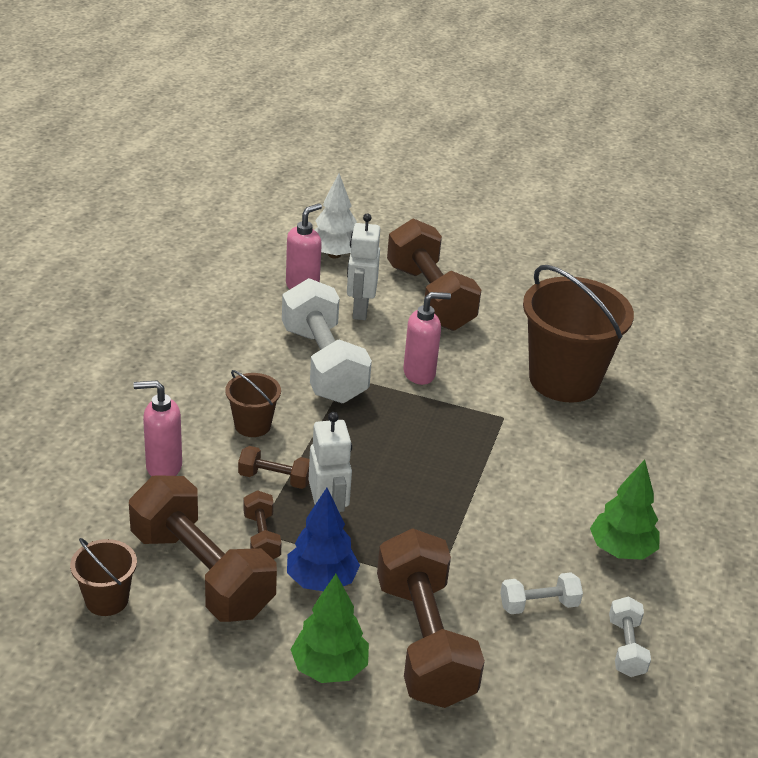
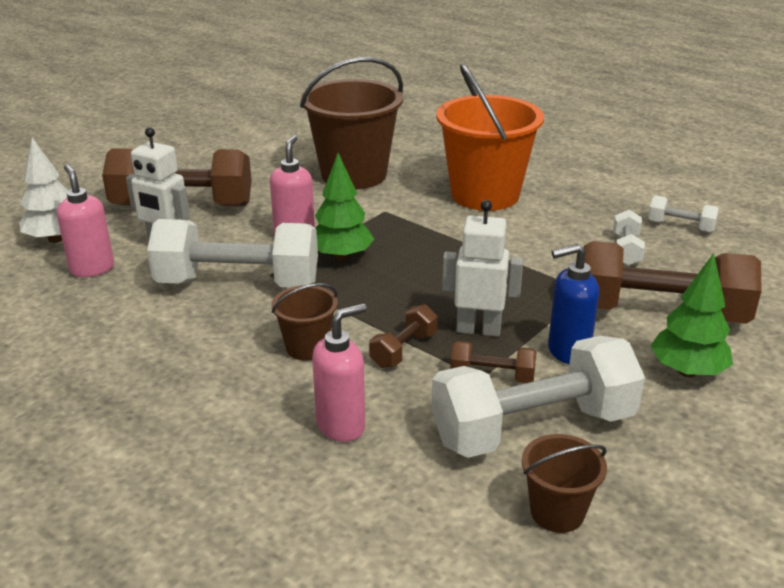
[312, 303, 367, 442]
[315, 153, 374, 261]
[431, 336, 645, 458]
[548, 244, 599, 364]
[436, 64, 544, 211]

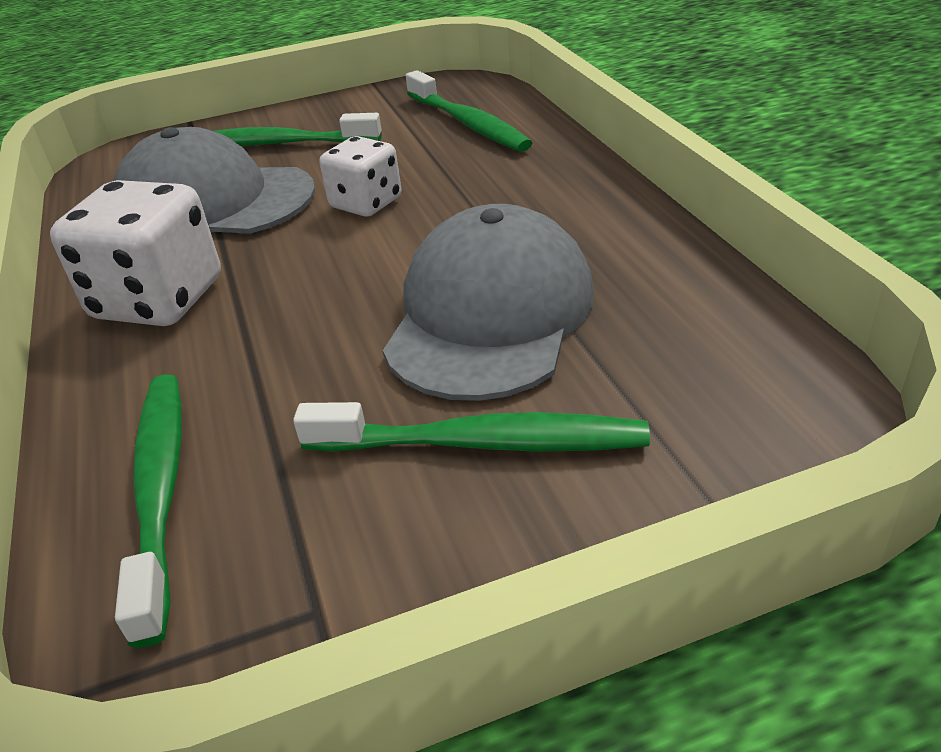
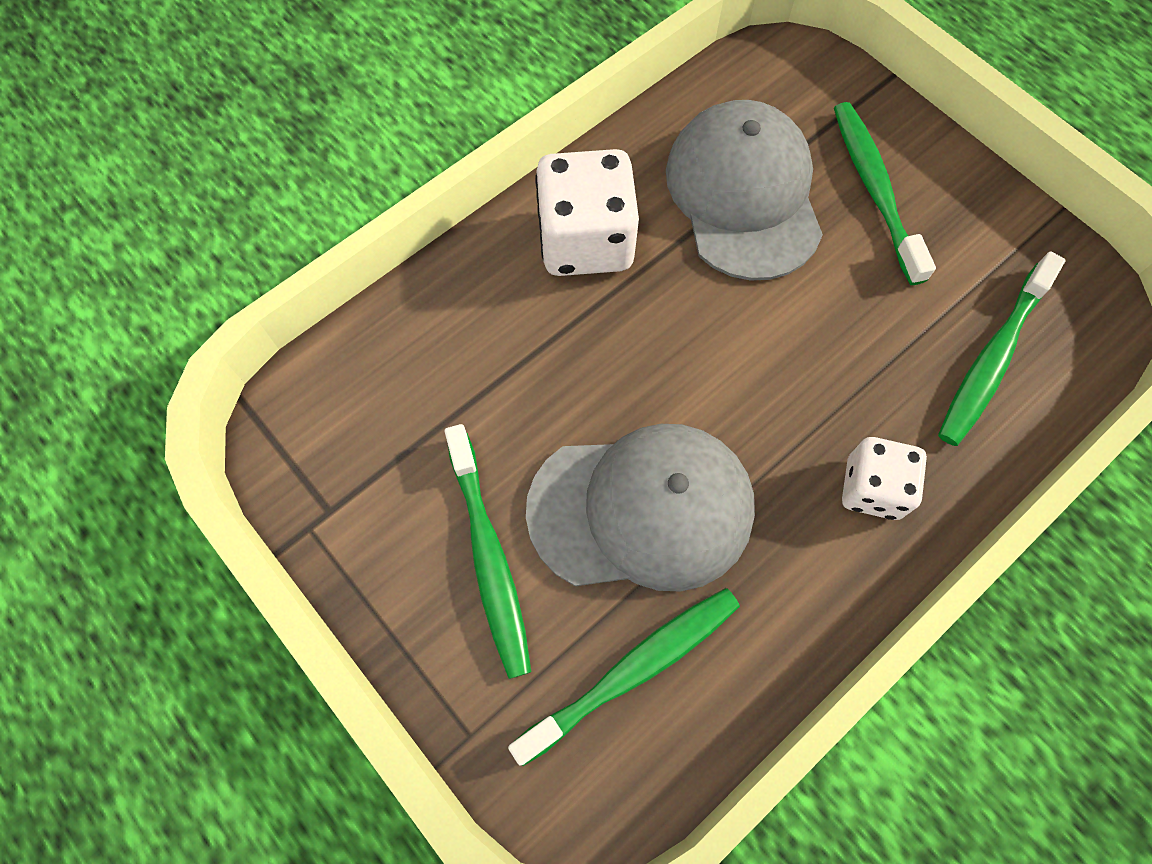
[842, 437, 927, 520]
[508, 588, 740, 766]

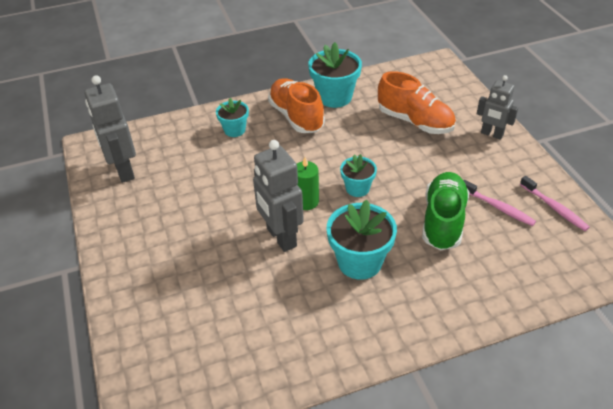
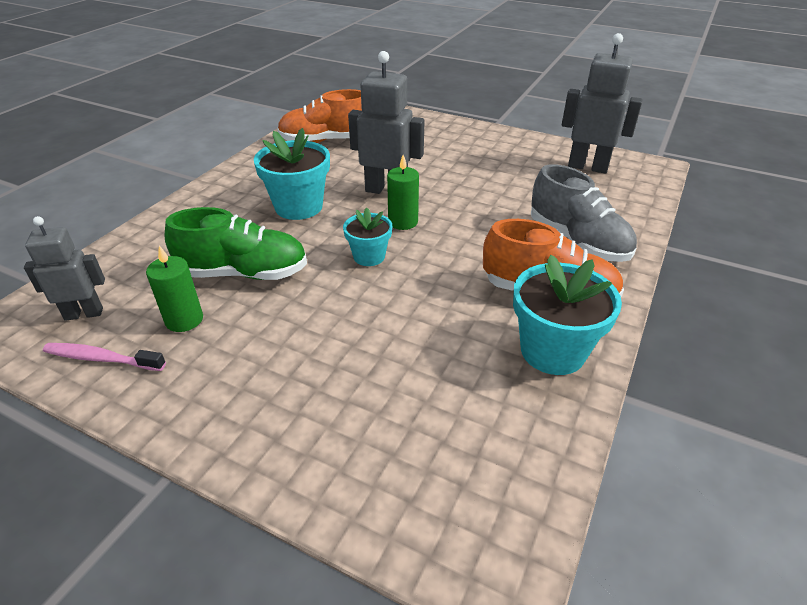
[277, 89, 362, 143]
[24, 216, 105, 321]
[531, 164, 637, 262]
[164, 207, 307, 280]
[146, 245, 203, 332]

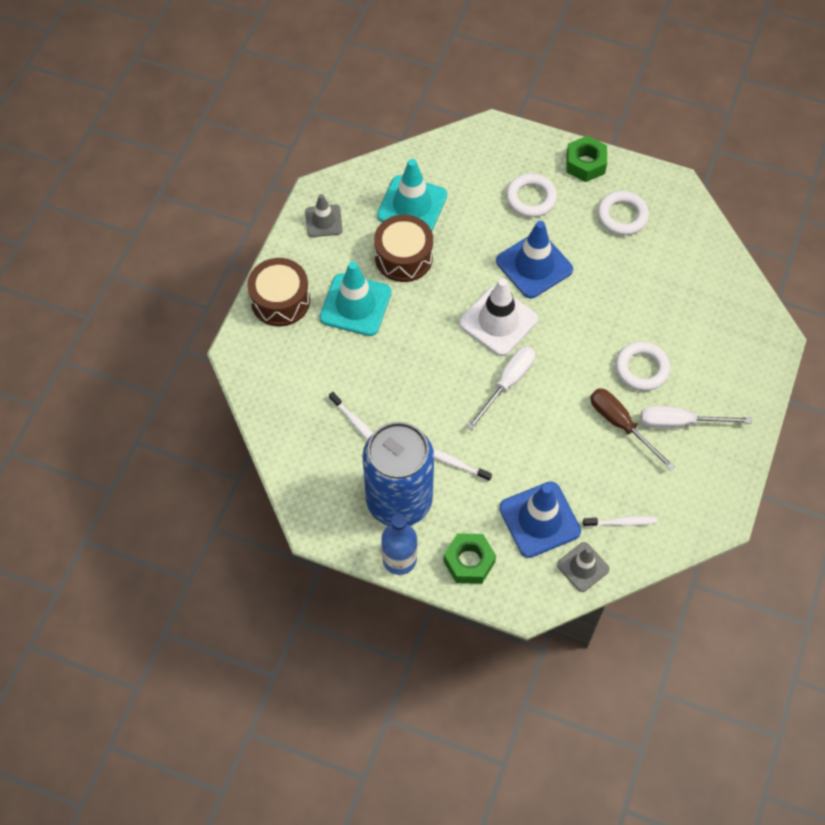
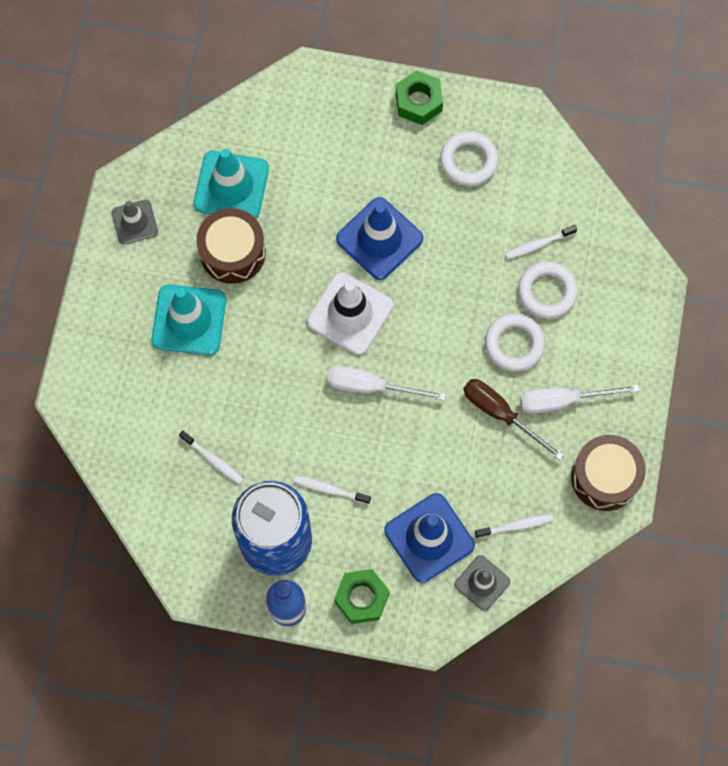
[518, 262, 578, 319]
[571, 435, 646, 511]
[327, 366, 446, 401]
[505, 225, 577, 259]

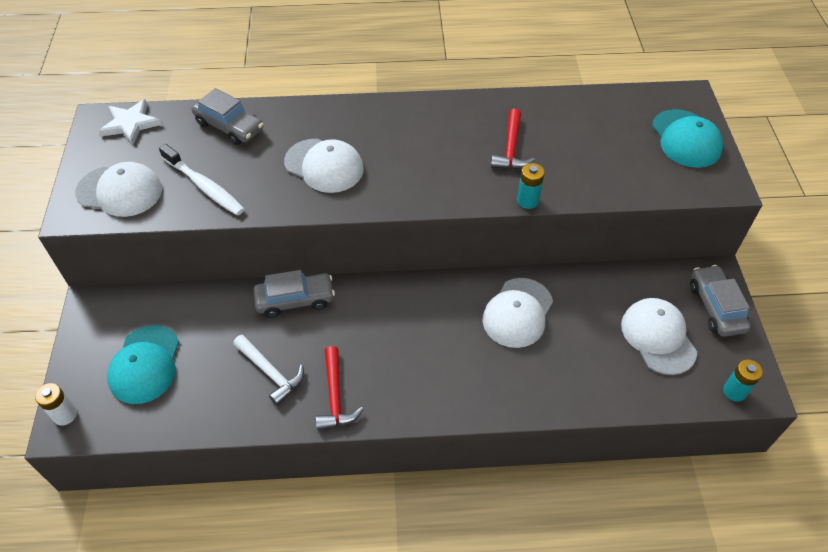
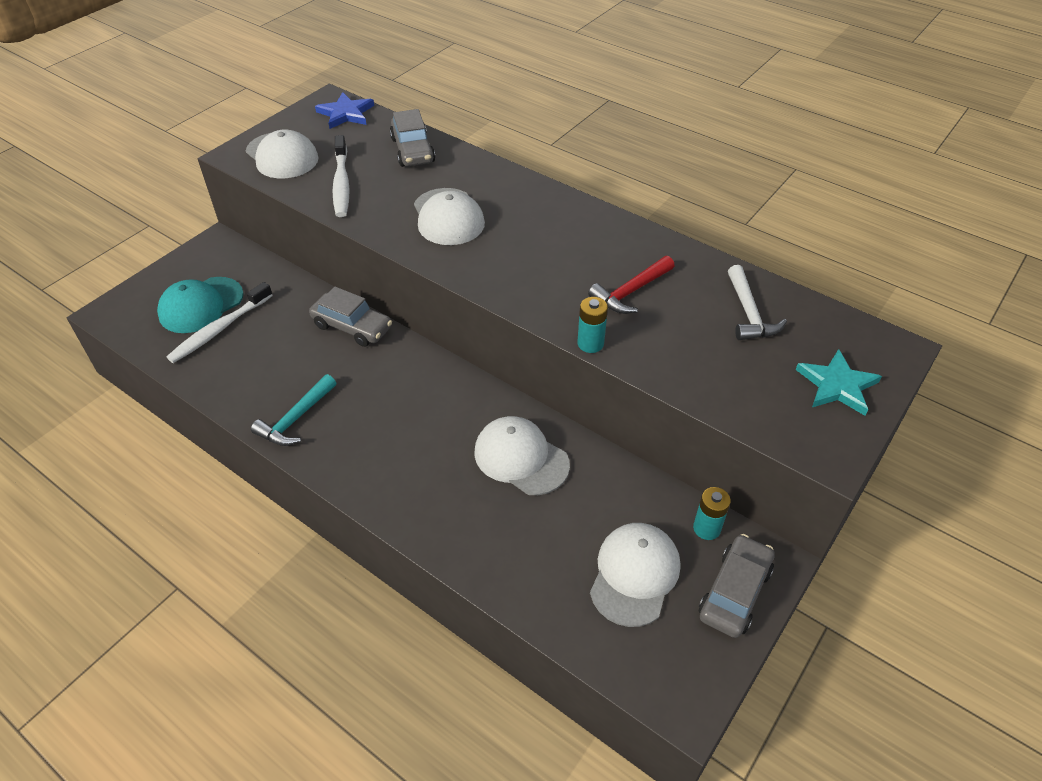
[315, 92, 374, 129]
[796, 349, 882, 416]
[474, 416, 570, 495]
[728, 265, 787, 340]
[251, 374, 336, 446]
[693, 487, 731, 540]
[35, 383, 77, 426] (first image)
[166, 282, 273, 363]

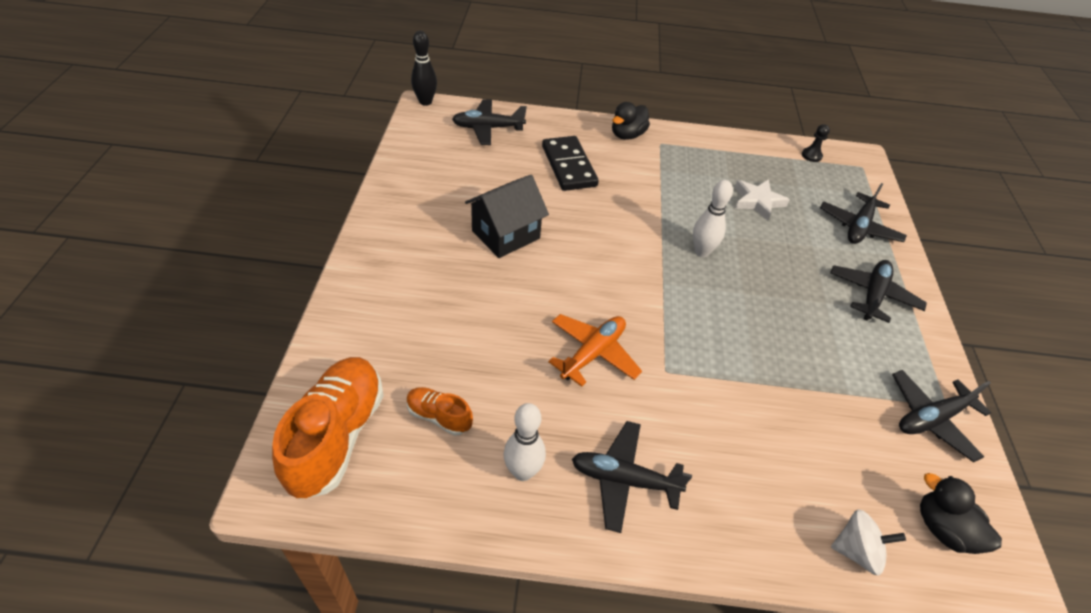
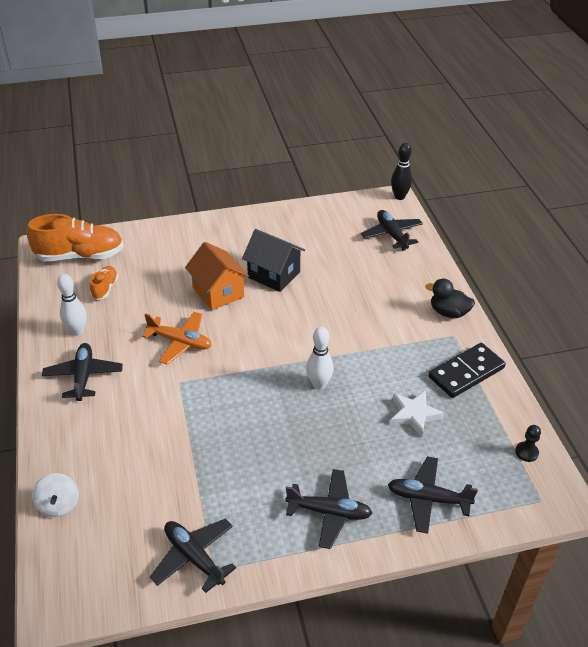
[429, 343, 506, 398]
[920, 473, 1002, 554] (first image)
[185, 242, 249, 310]

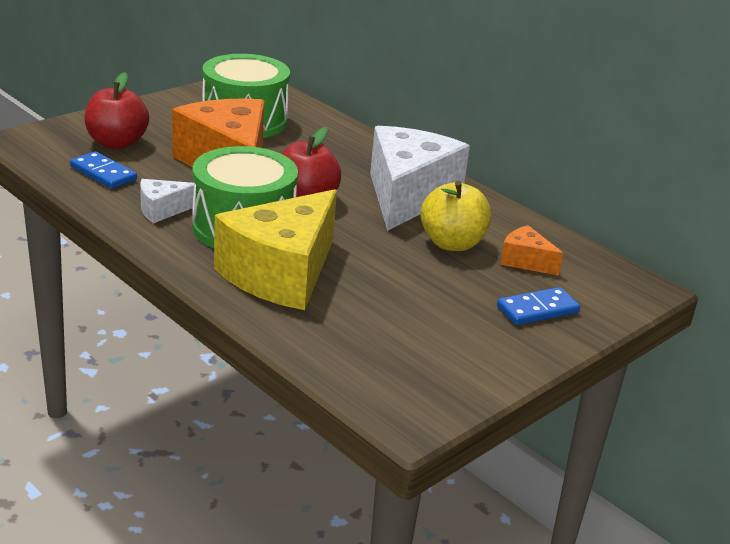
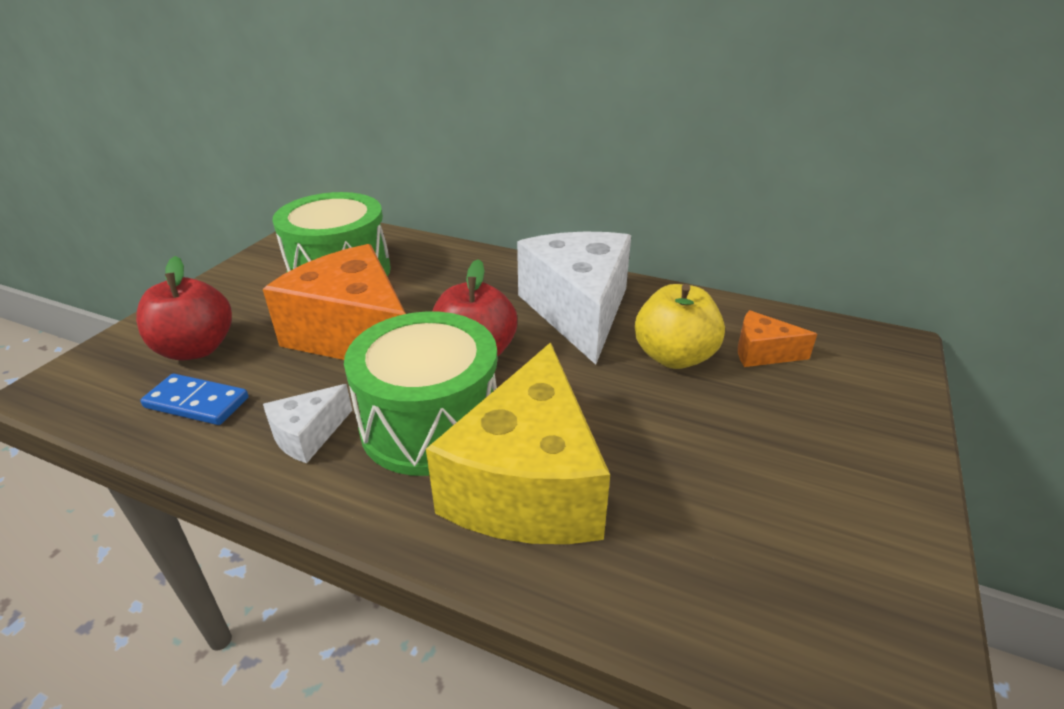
[497, 287, 580, 325] (first image)

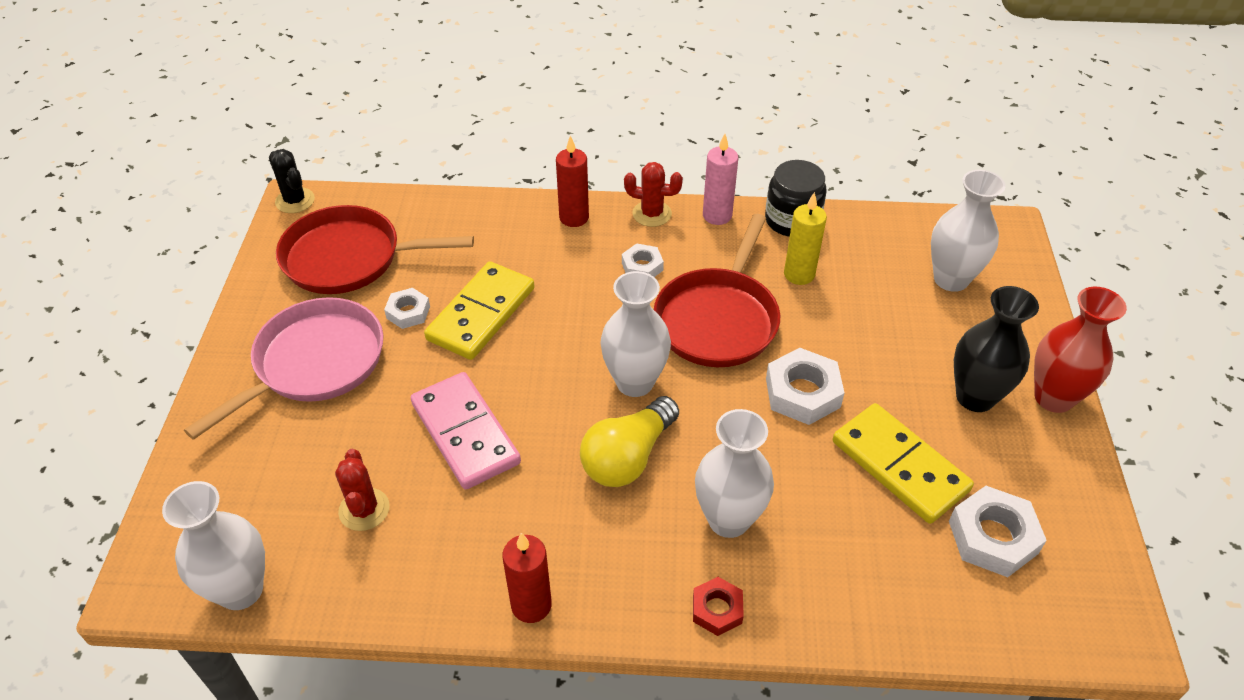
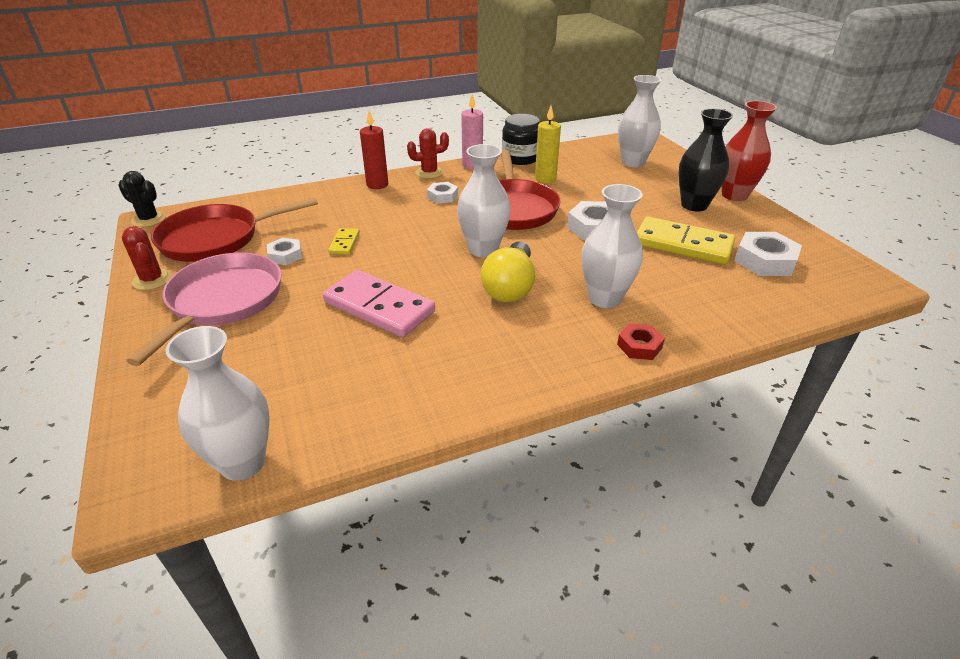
[328, 228, 360, 255]
[122, 226, 172, 290]
[502, 533, 552, 623] (first image)

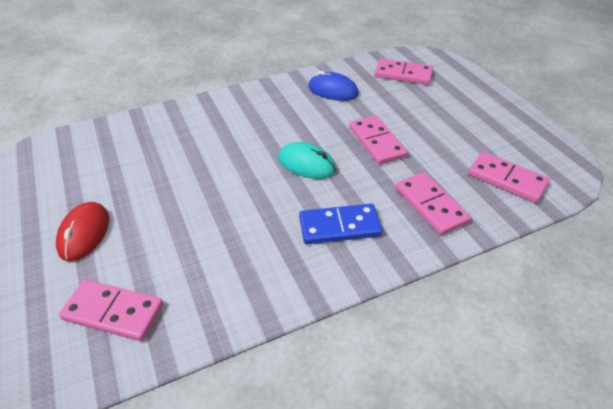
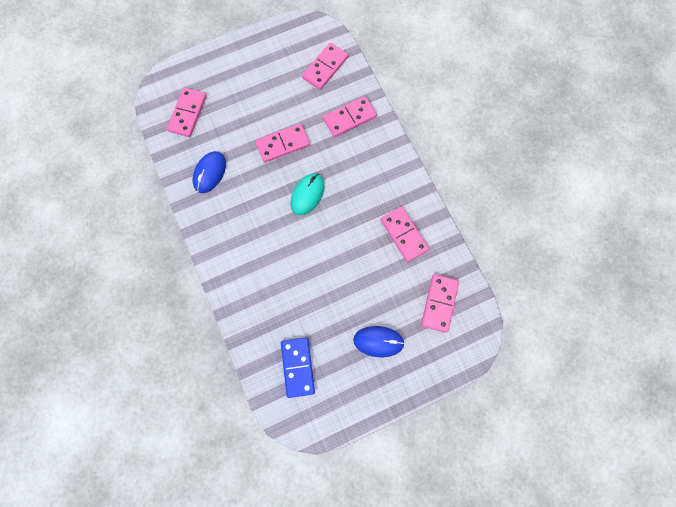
[353, 326, 405, 357]
[281, 337, 315, 398]
[381, 207, 429, 262]

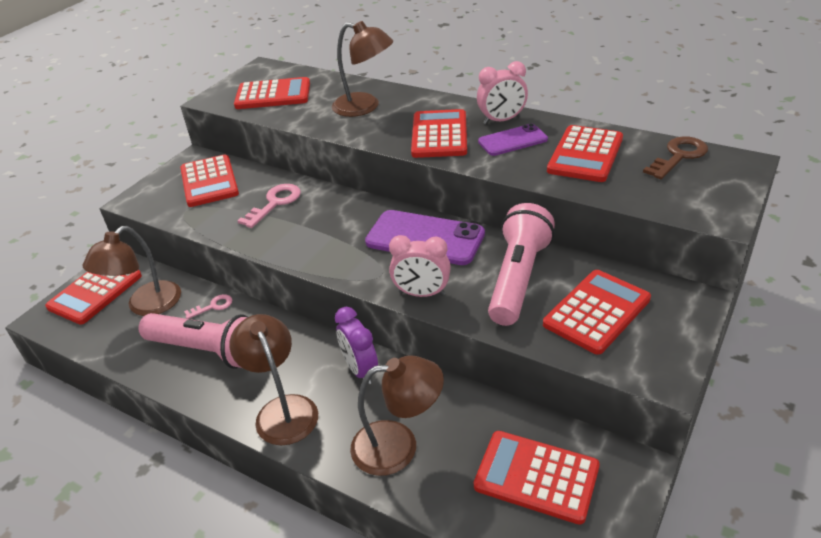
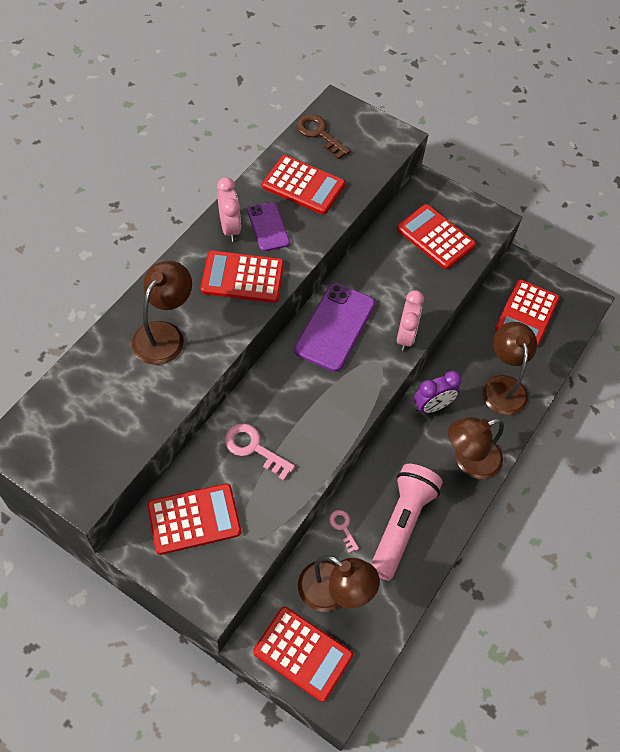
[234, 77, 310, 109] (first image)
[488, 203, 555, 326] (first image)

